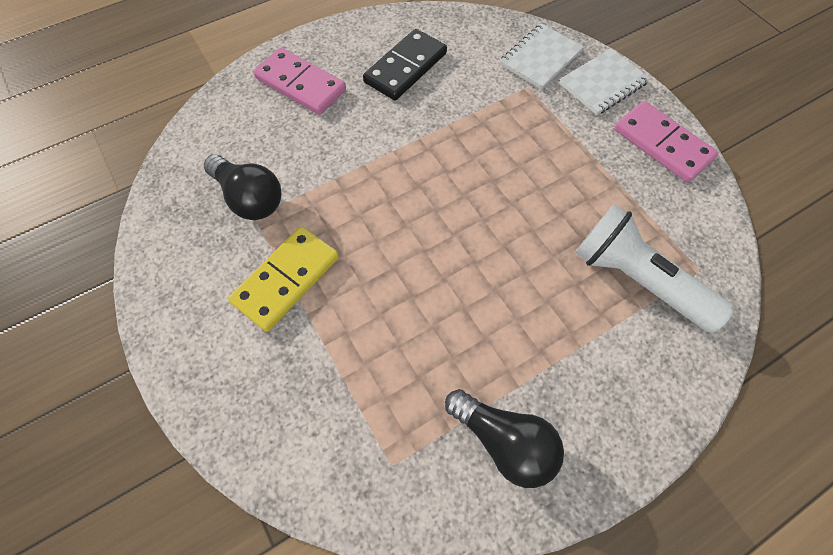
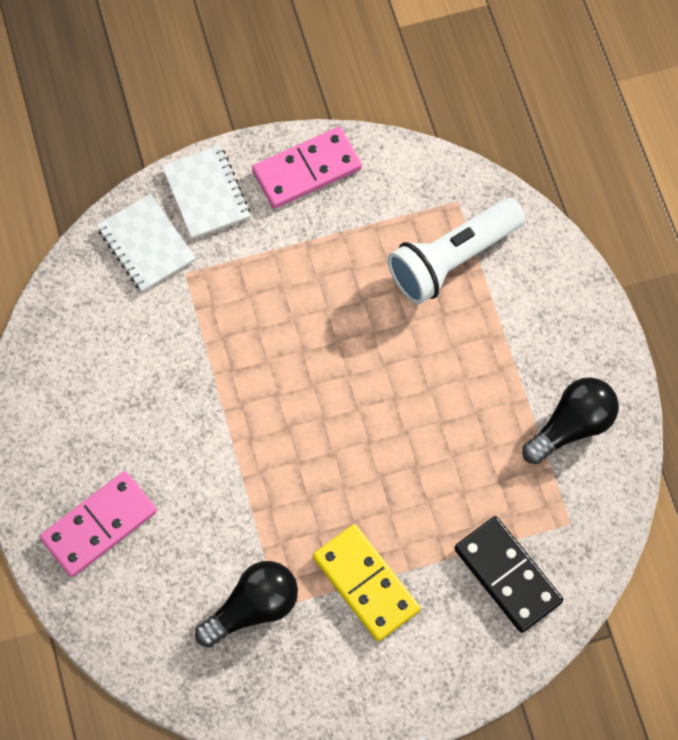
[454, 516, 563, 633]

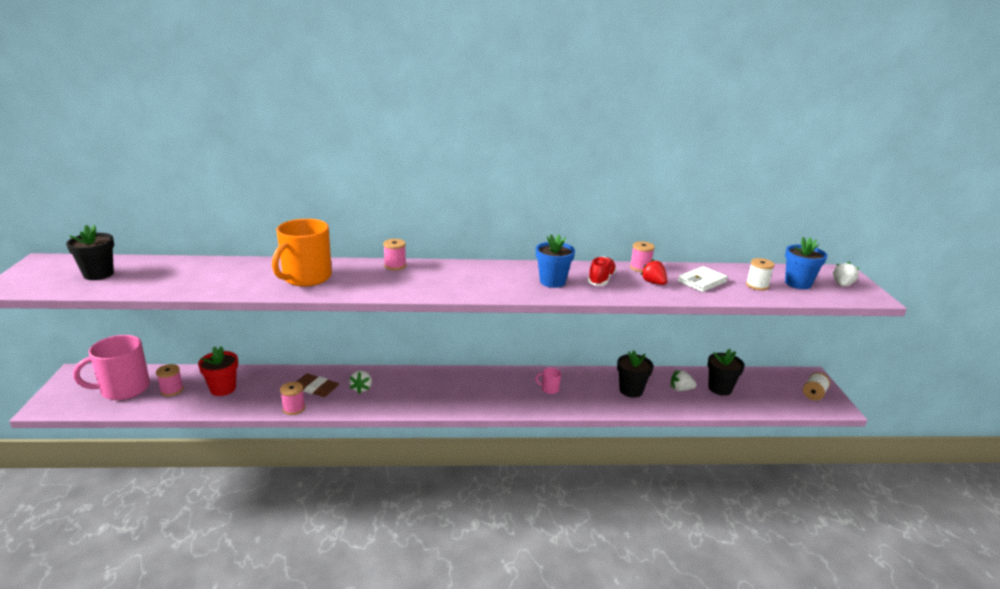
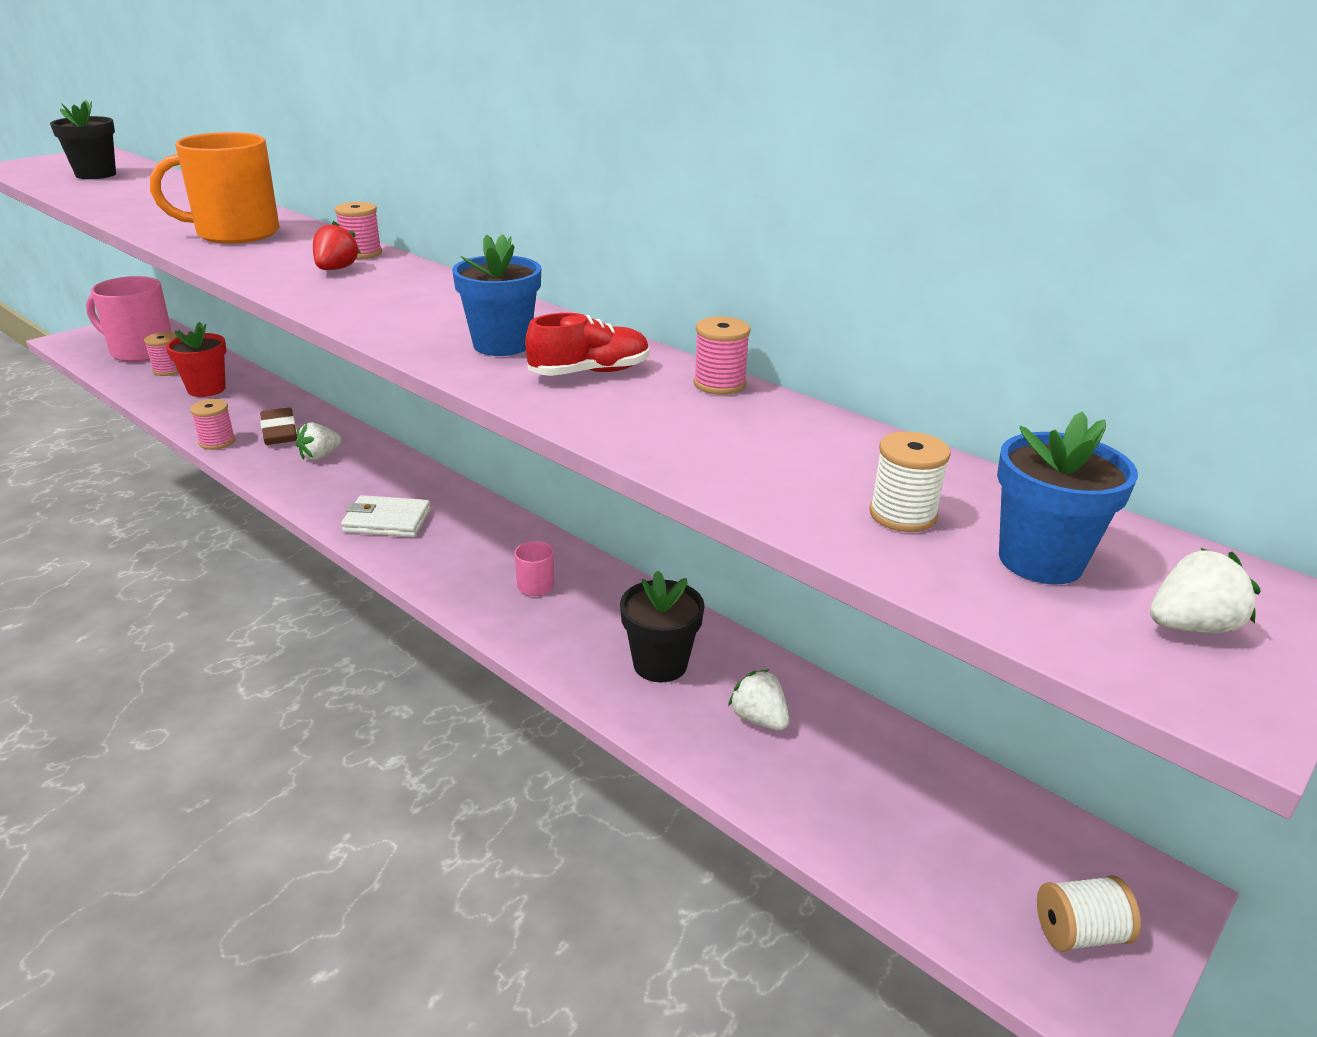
[313, 221, 361, 270]
[341, 495, 431, 537]
[707, 349, 745, 396] (first image)

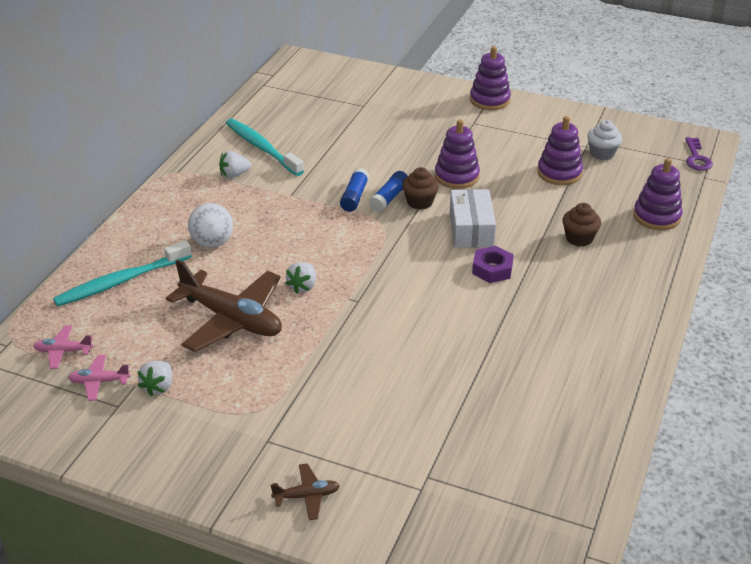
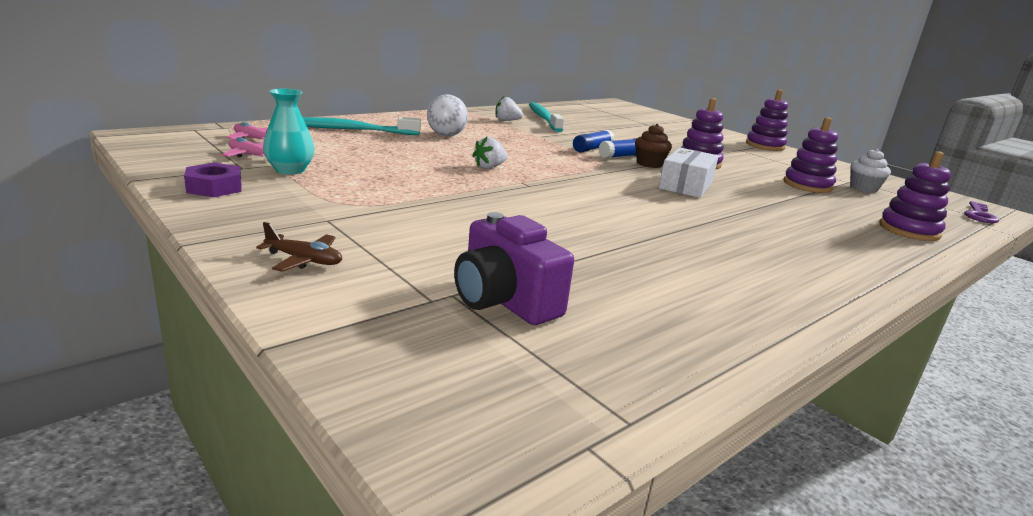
[562, 203, 601, 247] (first image)
[184, 163, 241, 197]
[166, 259, 282, 352] (first image)
[263, 89, 315, 175]
[454, 212, 574, 325]

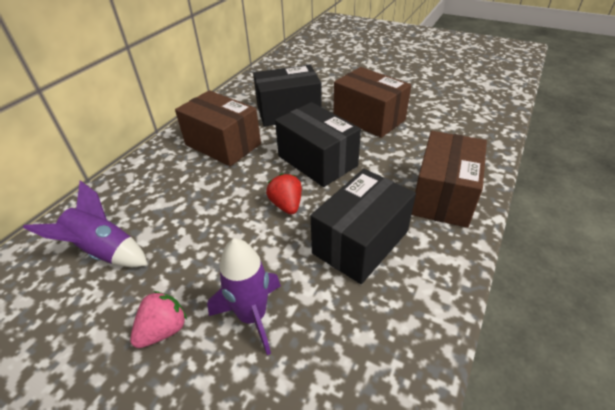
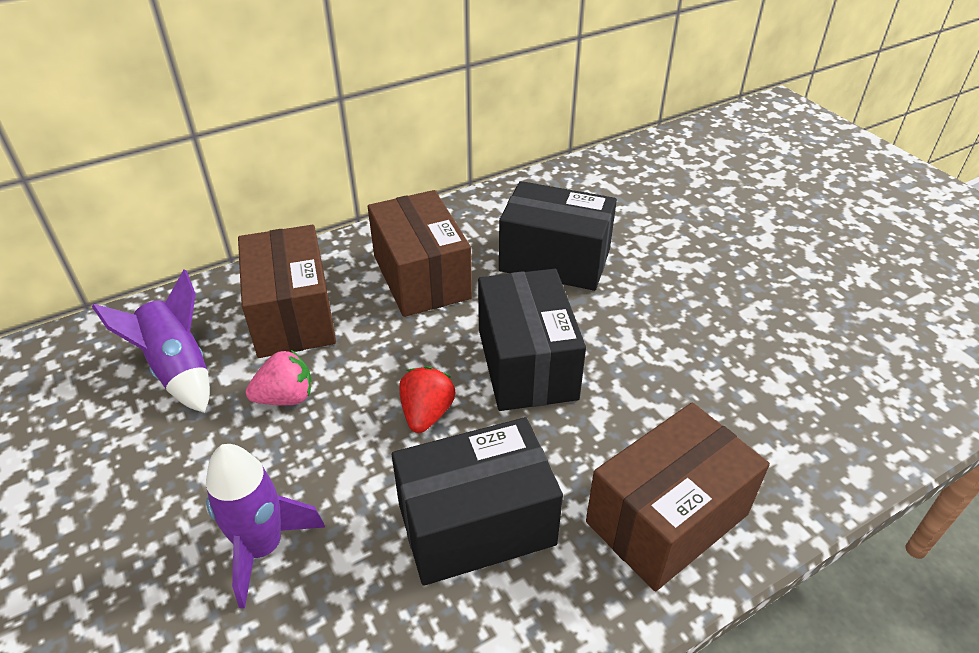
[238, 225, 336, 358]
[246, 350, 312, 405]

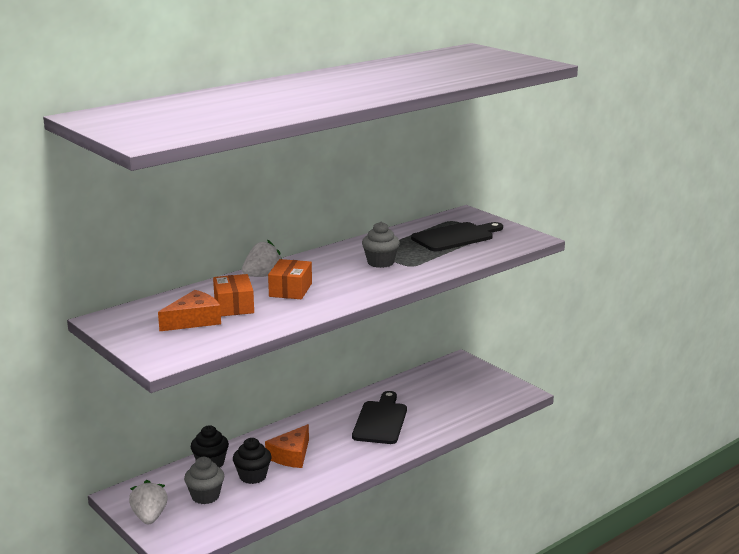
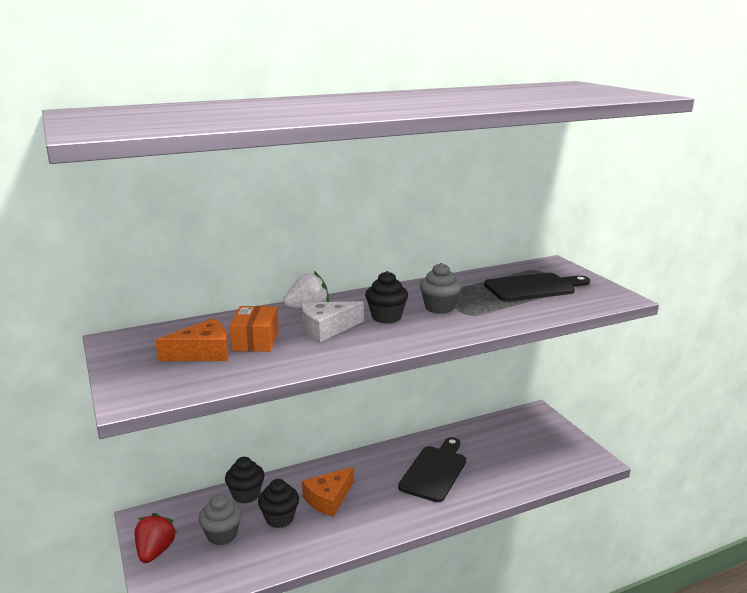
[301, 301, 364, 342]
[135, 513, 177, 563]
[365, 271, 408, 324]

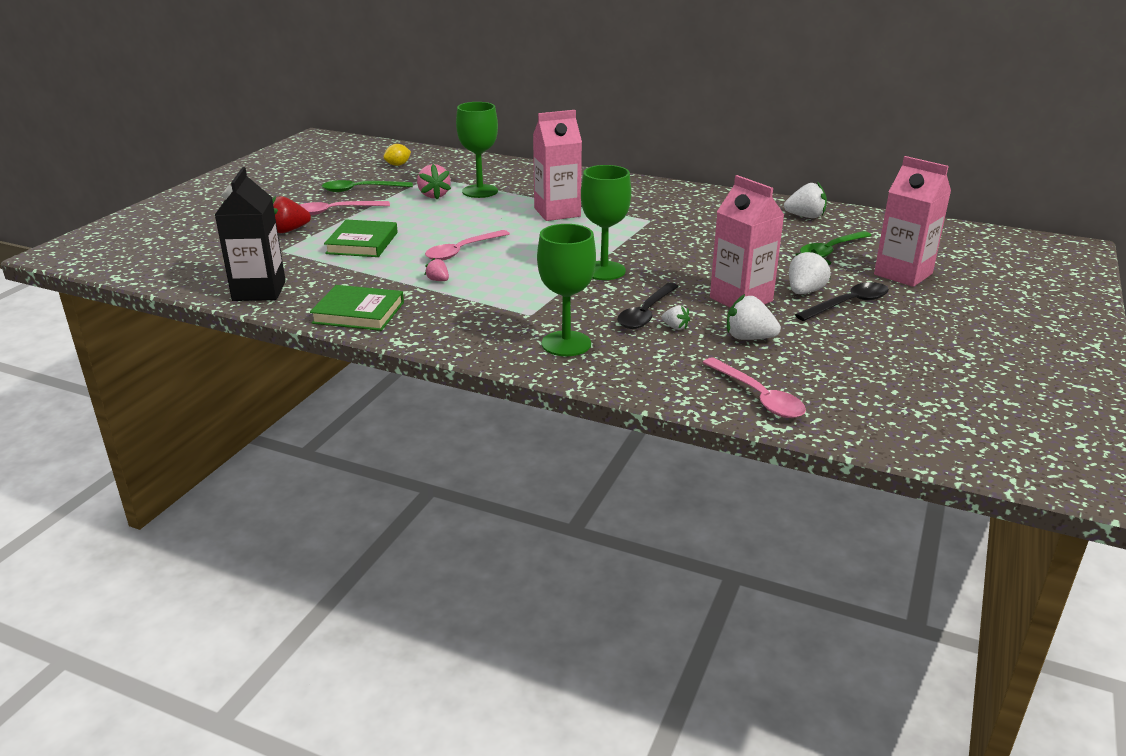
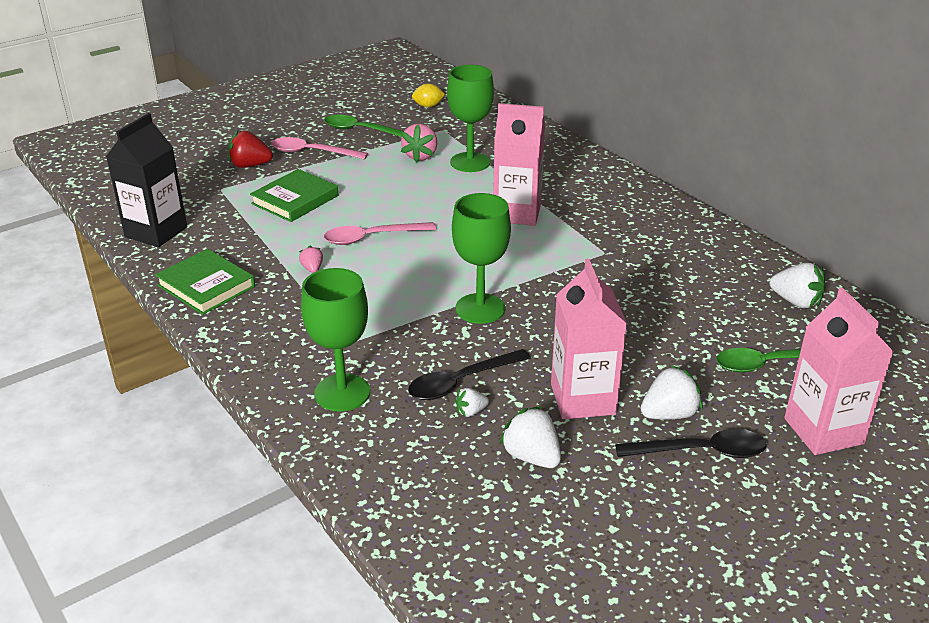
[455, 388, 489, 417]
[702, 358, 806, 418] (first image)

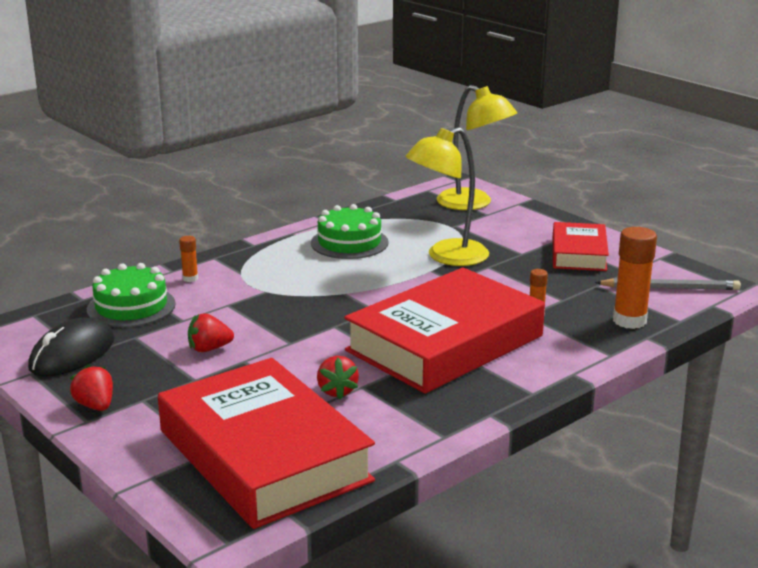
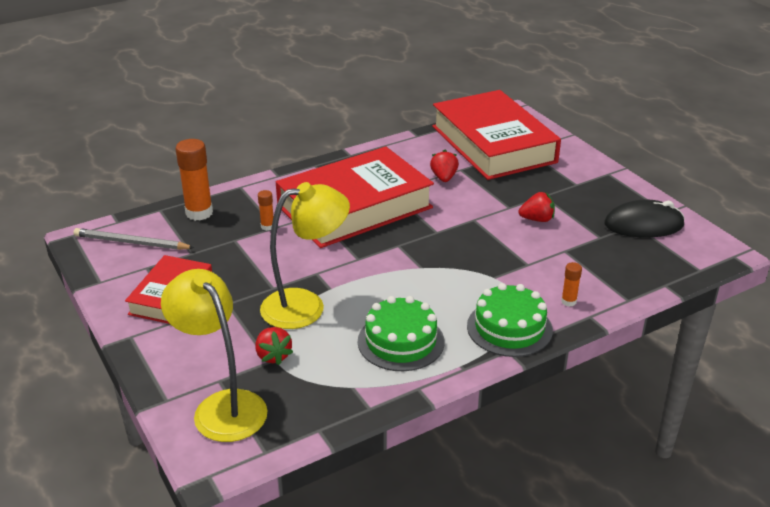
[467, 283, 553, 357]
[604, 200, 685, 238]
[256, 327, 293, 365]

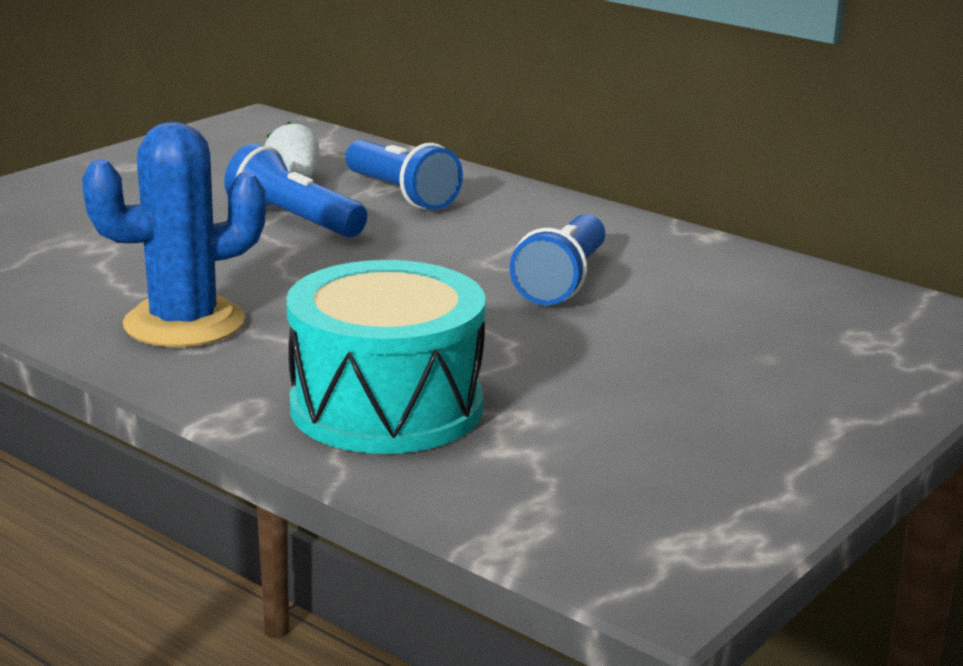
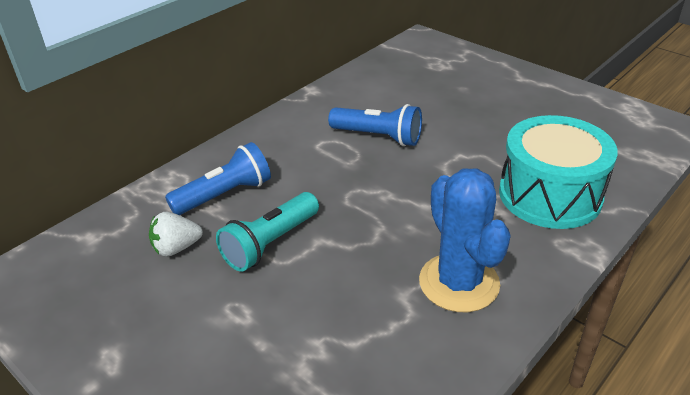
[216, 192, 319, 271]

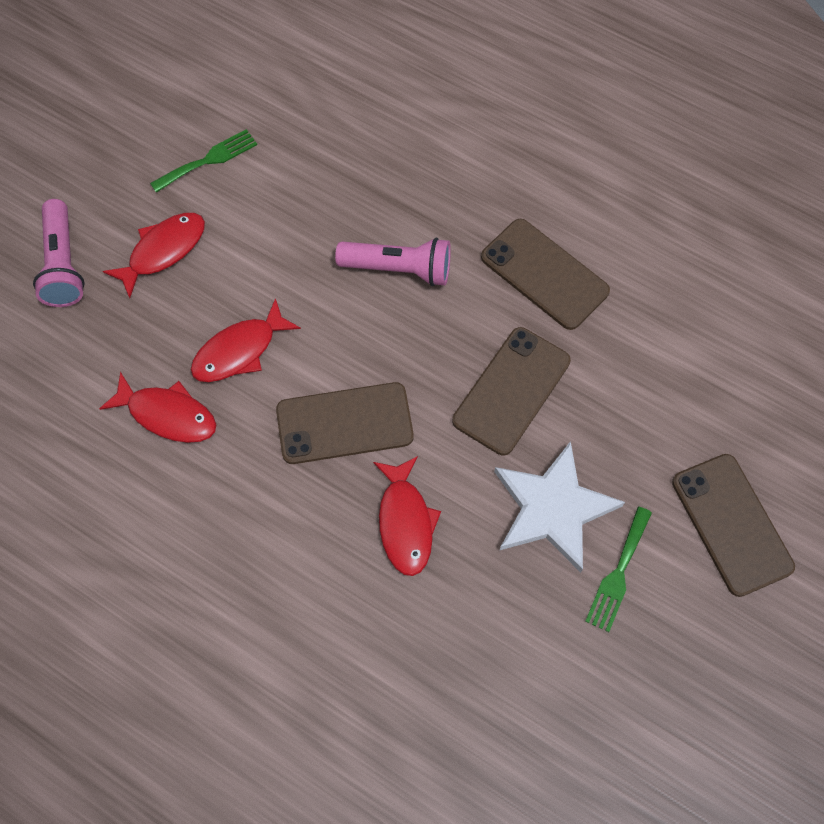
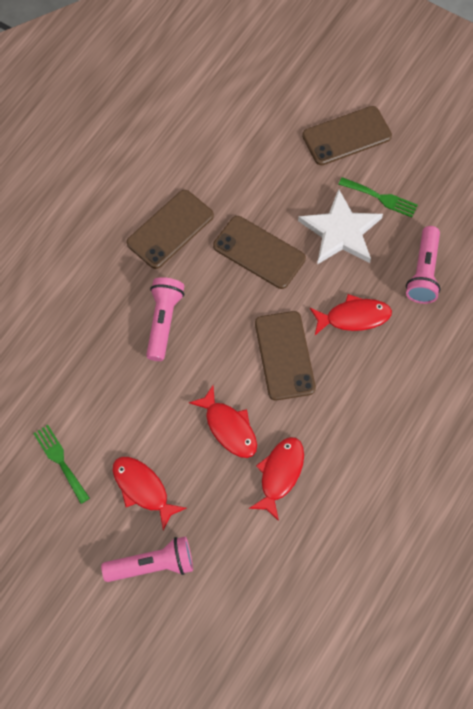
[406, 226, 441, 304]

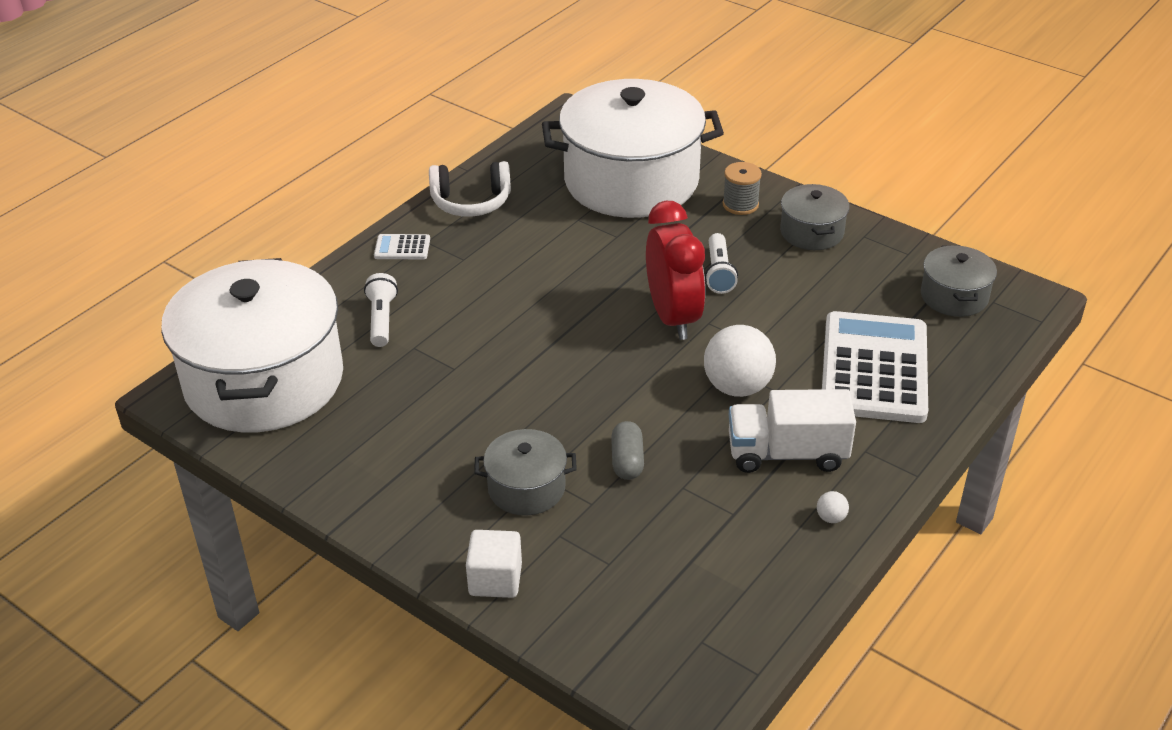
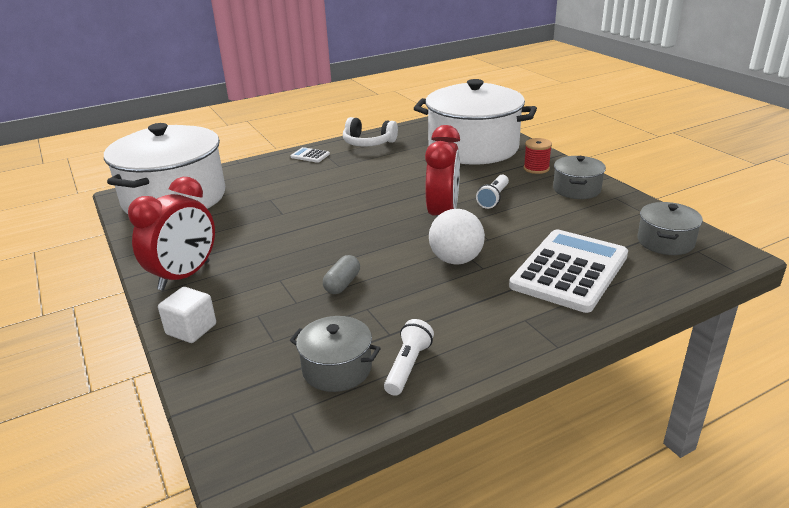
[524, 138, 552, 174]
[384, 319, 434, 396]
[729, 389, 856, 473] (first image)
[290, 316, 381, 392]
[817, 491, 849, 523] (first image)
[128, 177, 215, 291]

